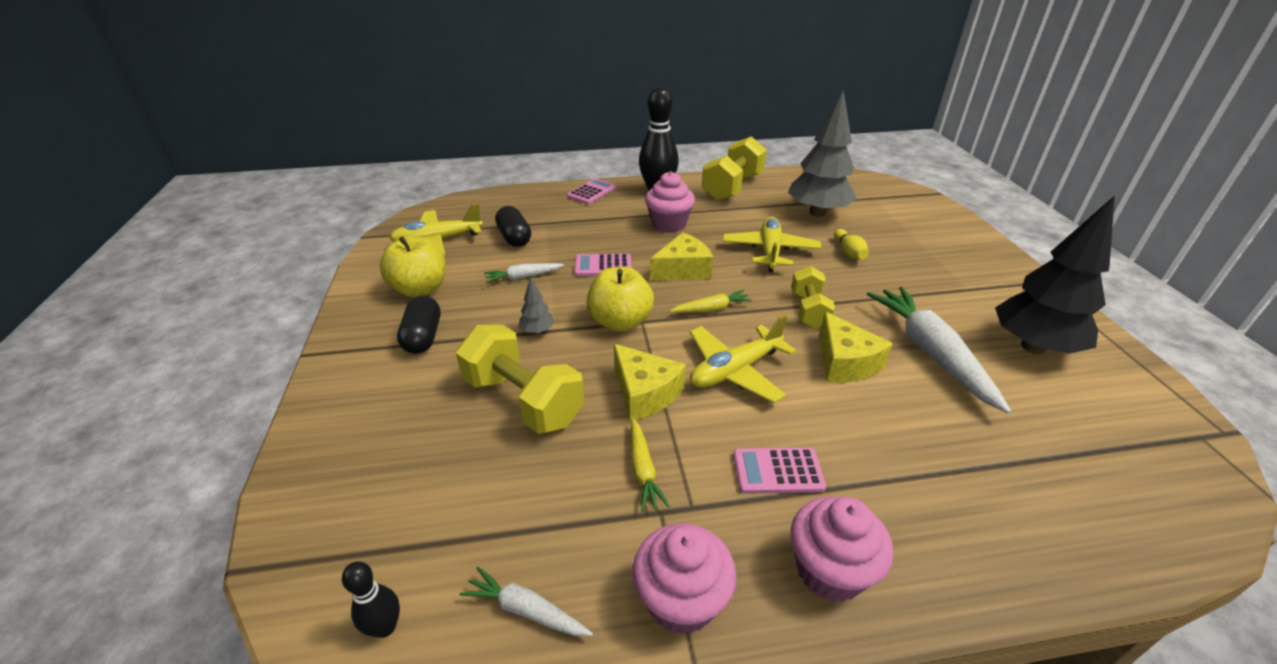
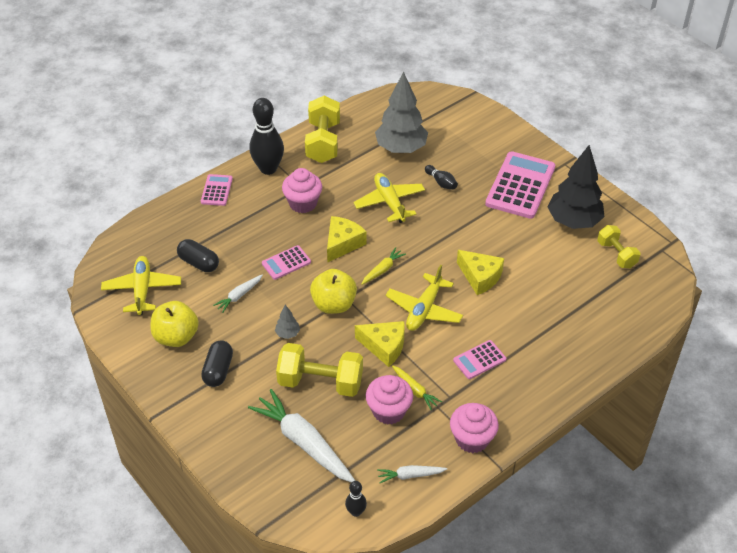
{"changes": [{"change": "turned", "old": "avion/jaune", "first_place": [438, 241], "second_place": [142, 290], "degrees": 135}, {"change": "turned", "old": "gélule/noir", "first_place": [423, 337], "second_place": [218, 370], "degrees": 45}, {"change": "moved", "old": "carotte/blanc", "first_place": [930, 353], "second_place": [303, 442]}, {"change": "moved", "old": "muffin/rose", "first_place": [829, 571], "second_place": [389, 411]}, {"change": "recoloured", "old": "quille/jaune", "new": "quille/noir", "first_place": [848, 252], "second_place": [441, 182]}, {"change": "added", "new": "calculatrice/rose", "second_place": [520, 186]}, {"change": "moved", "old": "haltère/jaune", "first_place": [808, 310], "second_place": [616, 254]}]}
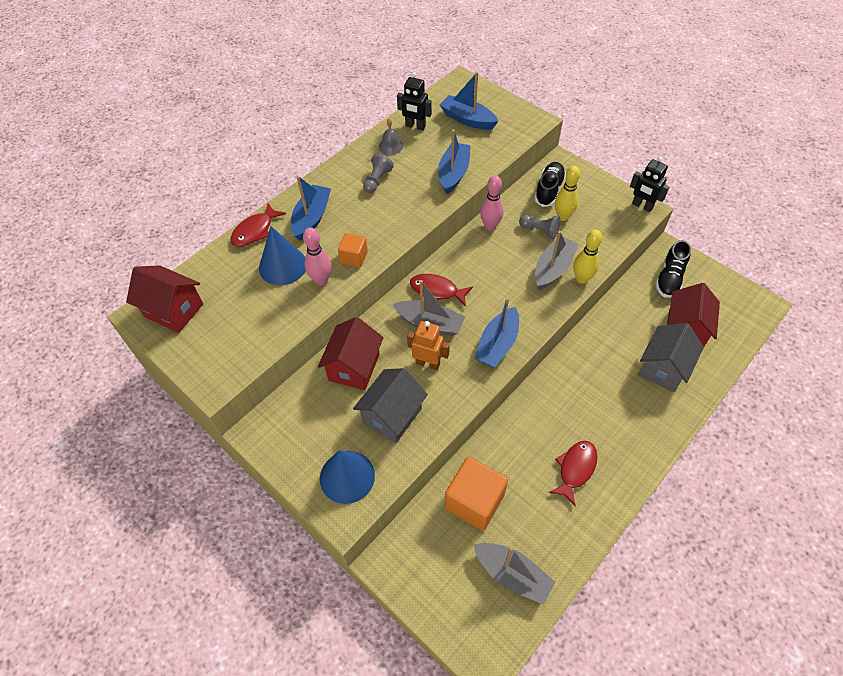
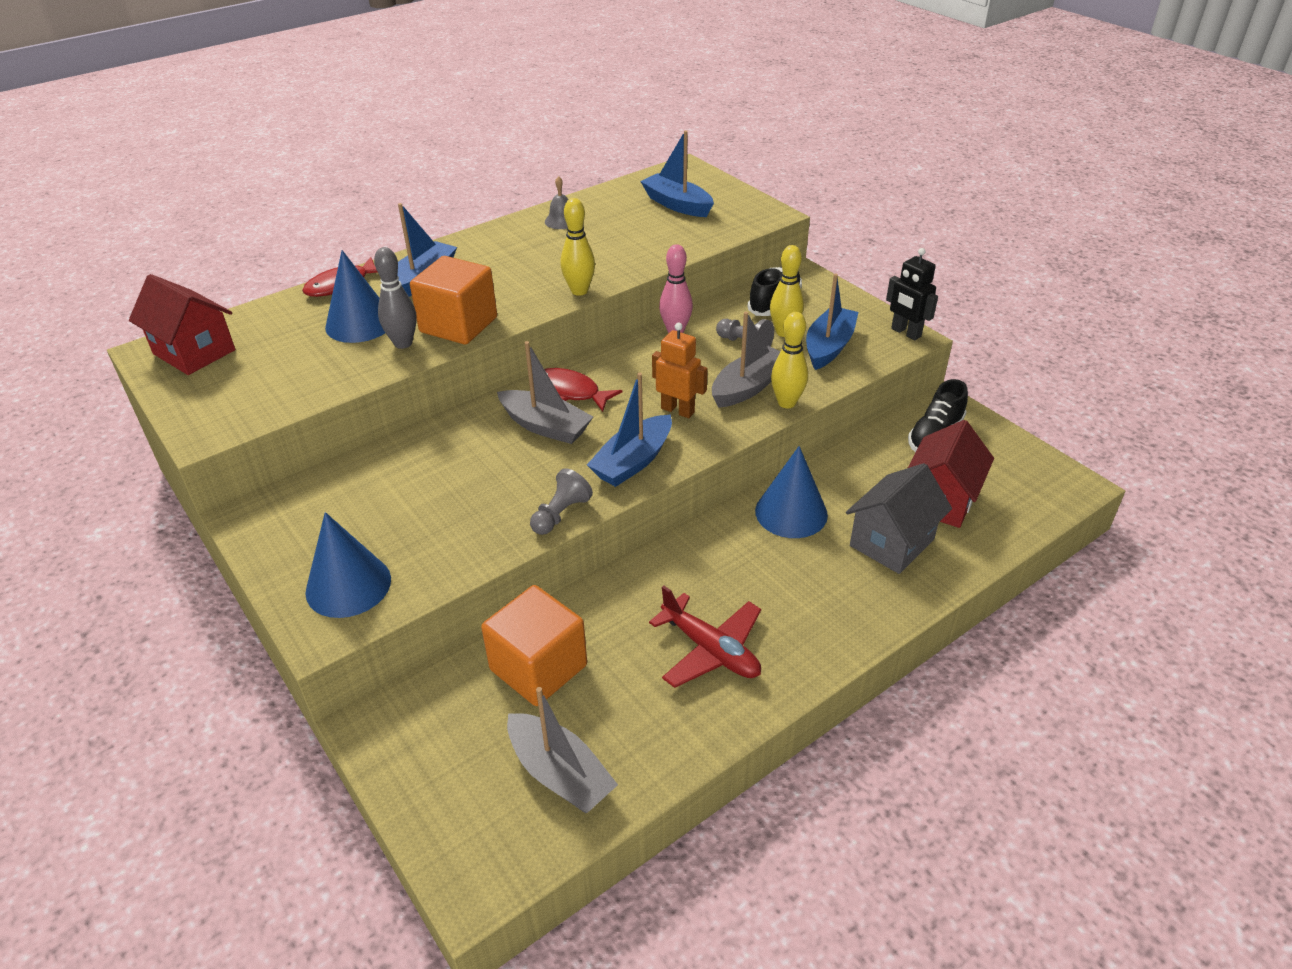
{"changes": [{"change": "recoloured", "old": "quille/rose", "new": "quille/gris", "first_place": [321, 280], "second_place": [403, 343]}, {"change": "resized", "old": "cube/orange", "first_place": [354, 257], "second_place": [458, 325], "factor": 1.84}, {"change": "moved", "old": "pion/gris", "first_place": [377, 180], "second_place": [560, 514]}, {"change": "added", "new": "quille/jaune", "second_place": [579, 291]}, {"change": "replaced", "old": "poisson/rouge", "new": "avion/rouge", "first_place": [575, 469], "second_place": [710, 650]}, {"change": "moved", "old": "robot/orange", "first_place": [428, 363], "second_place": [678, 410]}, {"change": "added", "new": "cône/bleu", "second_place": [791, 512]}, {"change": "moved", "old": "bateau/bleu", "first_place": [453, 173], "second_place": [829, 347]}, {"change": "removed", "old": "maison/rouge", "first_place": [354, 367]}, {"change": "removed", "old": "maison/gris", "first_place": [392, 416]}, {"change": "removed", "old": "robot/noir", "first_place": [415, 126]}]}
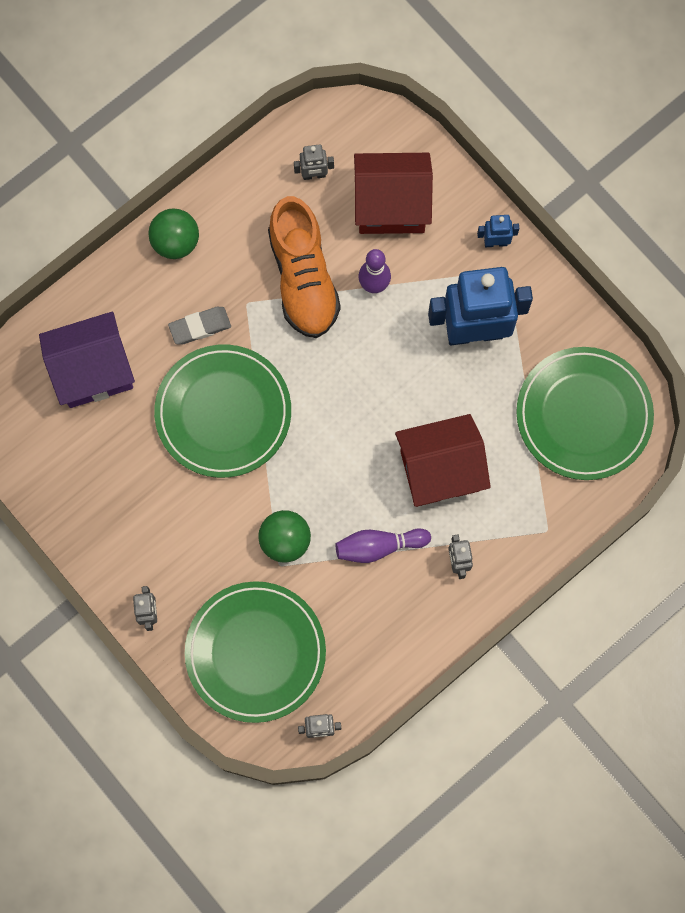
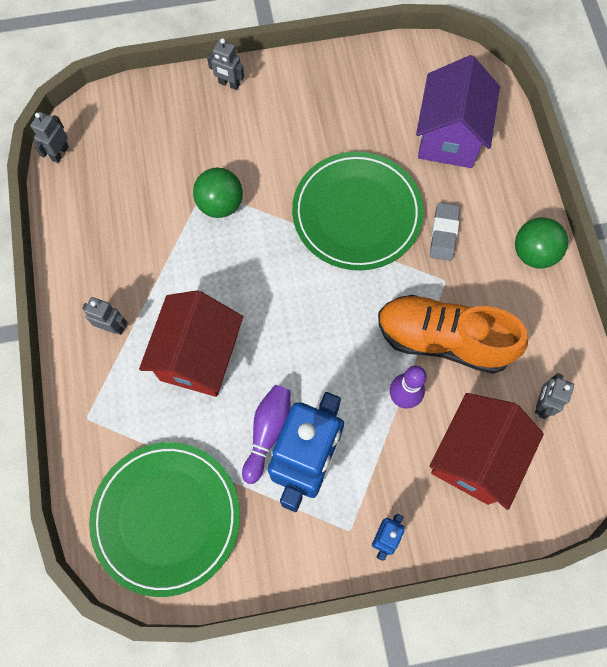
{"changes": [{"change": "moved", "old": "quille/violet", "first_place": [379, 546], "second_place": [268, 432]}, {"change": "removed", "old": "assiette/vert", "first_place": [255, 652]}]}
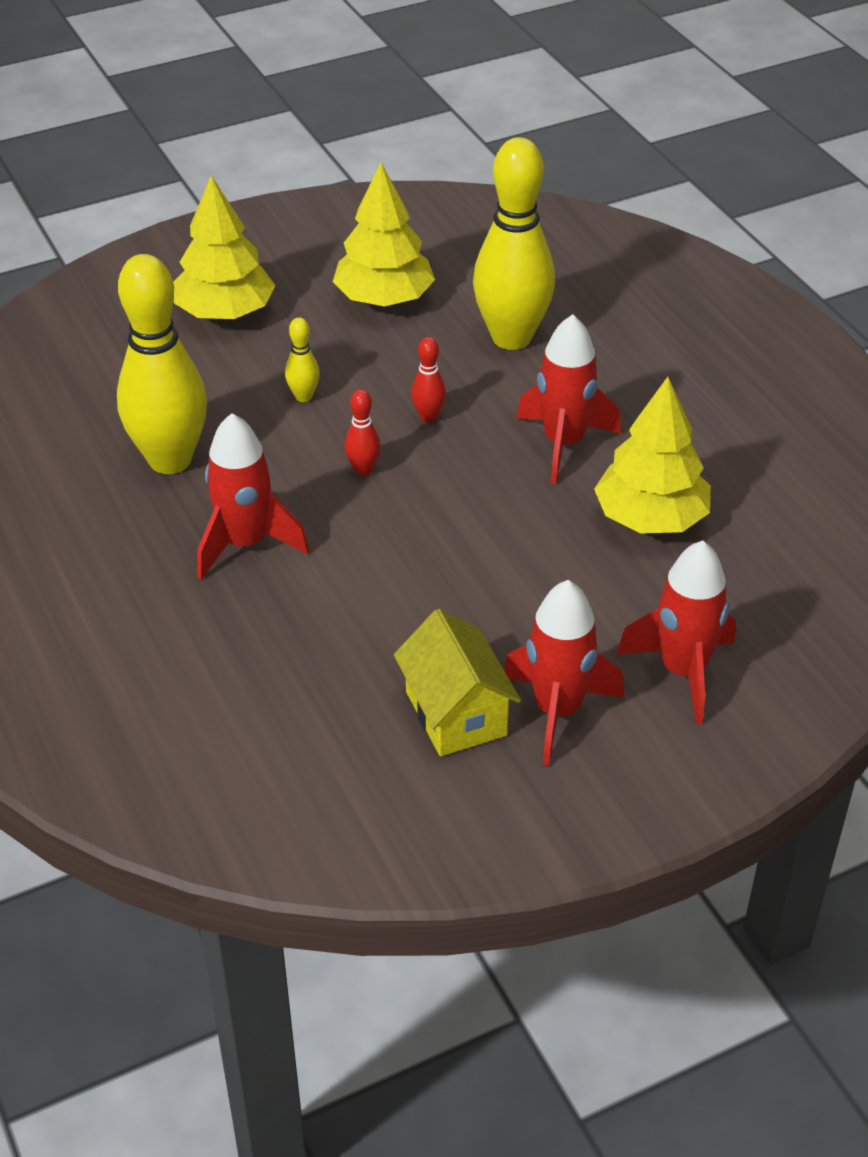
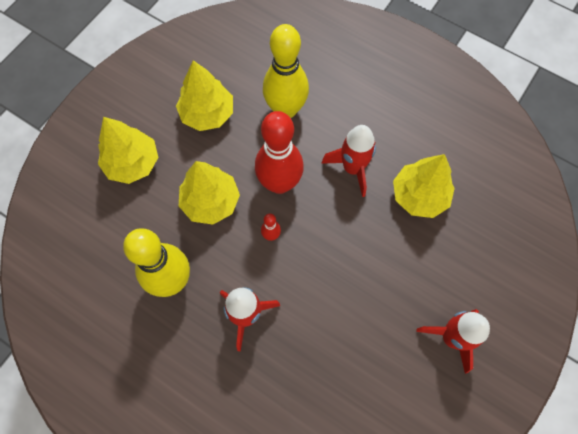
{"changes": [{"change": "replaced", "old": "quille/jaune", "new": "arbre/jaune", "first_place": [303, 396], "second_place": [211, 201]}, {"change": "resized", "old": "quille/rouge", "first_place": [428, 416], "second_place": [279, 183], "factor": 2.42}, {"change": "removed", "old": "maison/jaune", "first_place": [456, 713]}, {"change": "removed", "old": "fusée/rouge", "first_place": [682, 671]}]}
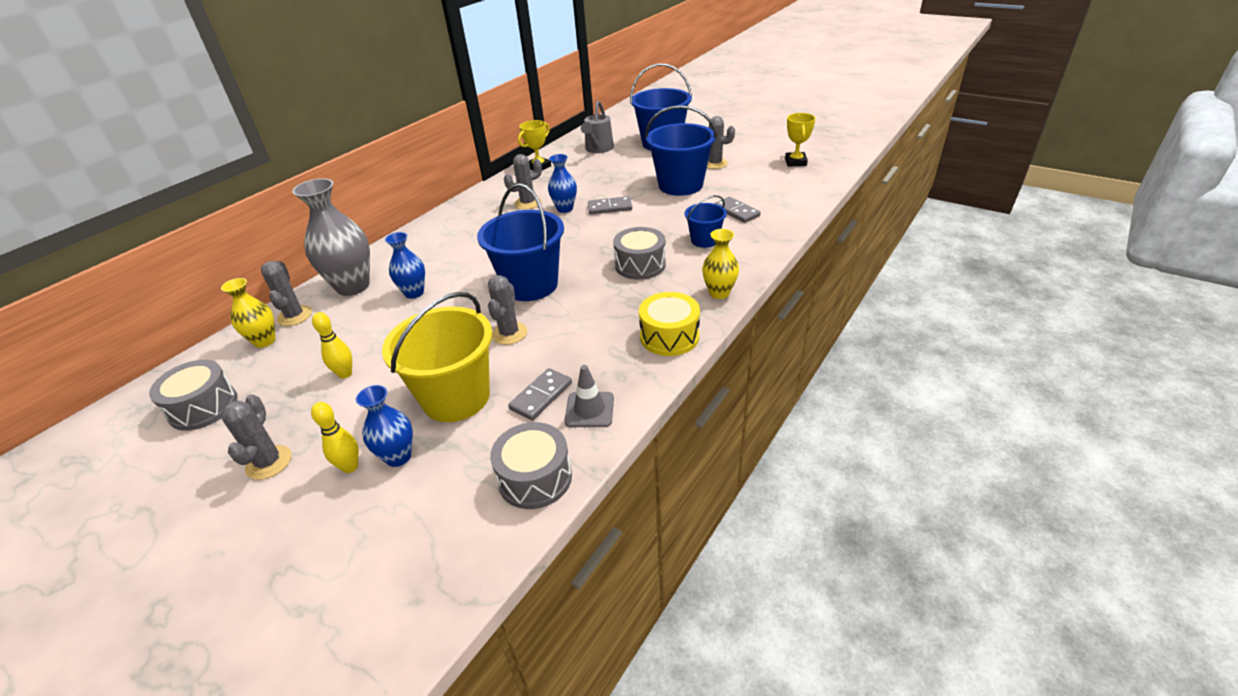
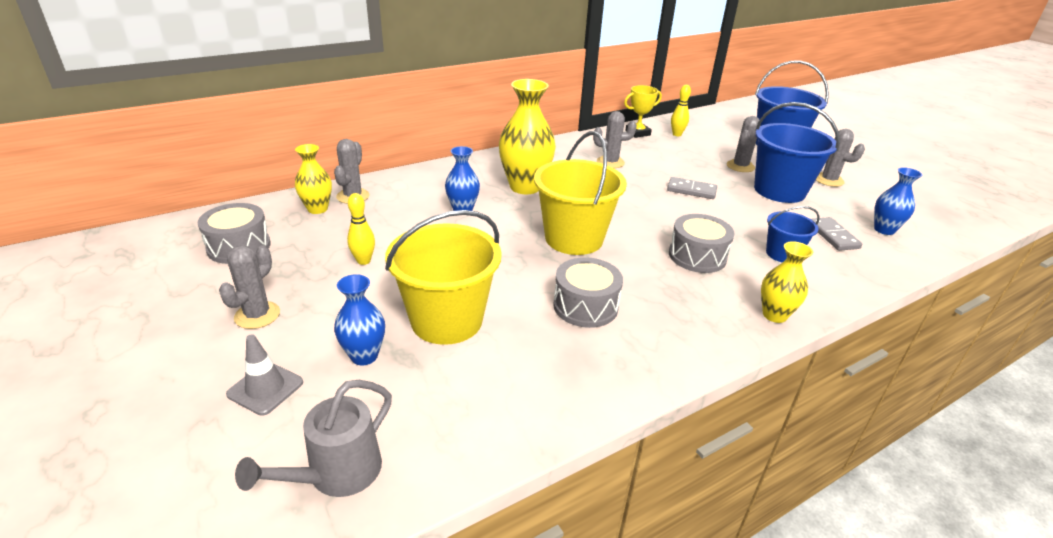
{"changes": [{"change": "moved", "old": "cône de chantier/gris", "first_place": [589, 410], "second_place": [265, 388]}, {"change": "moved", "old": "arrosoir/gris", "first_place": [598, 149], "second_place": [336, 474]}, {"change": "added", "new": "vase/jaune", "second_place": [525, 187]}, {"change": "recoloured", "old": "seau/bleu", "new": "seau/jaune", "first_place": [530, 285], "second_place": [574, 238]}, {"change": "moved", "old": "tambour/gris", "first_place": [535, 478], "second_place": [585, 306]}, {"change": "moved", "old": "quille/jaune", "first_place": [350, 467], "second_place": [677, 134]}, {"change": "moved", "old": "cactus/gris", "first_place": [509, 333], "second_place": [740, 166]}, {"change": "moved", "old": "vase/bleu", "first_place": [565, 209], "second_place": [884, 230]}, {"change": "removed", "old": "vase/gris", "first_place": [353, 286]}, {"change": "removed", "old": "domino/gris", "first_place": [541, 396]}, {"change": "removed", "old": "tambour/jaune", "first_place": [669, 336]}, {"change": "removed", "old": "trophée/jaune", "first_place": [795, 162]}]}
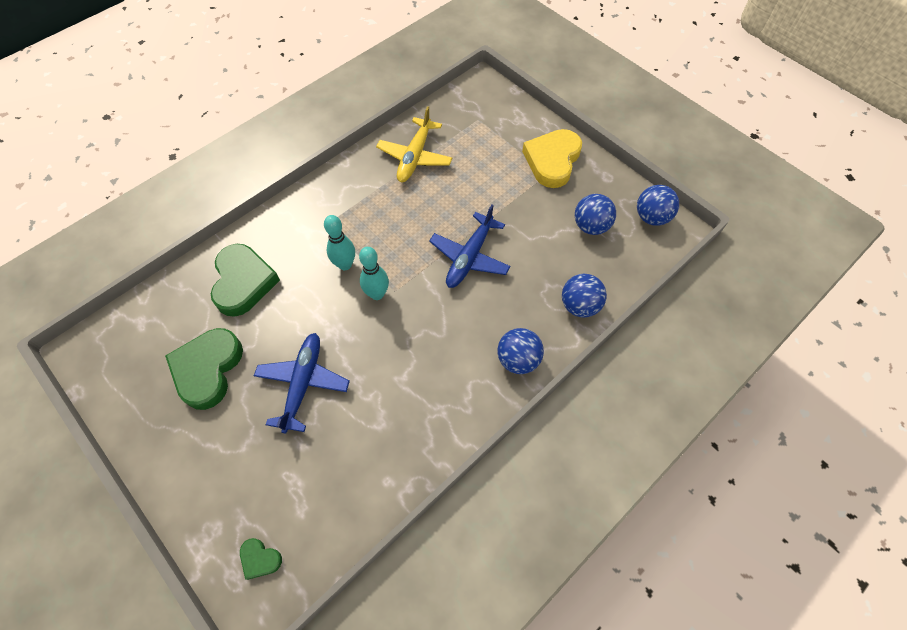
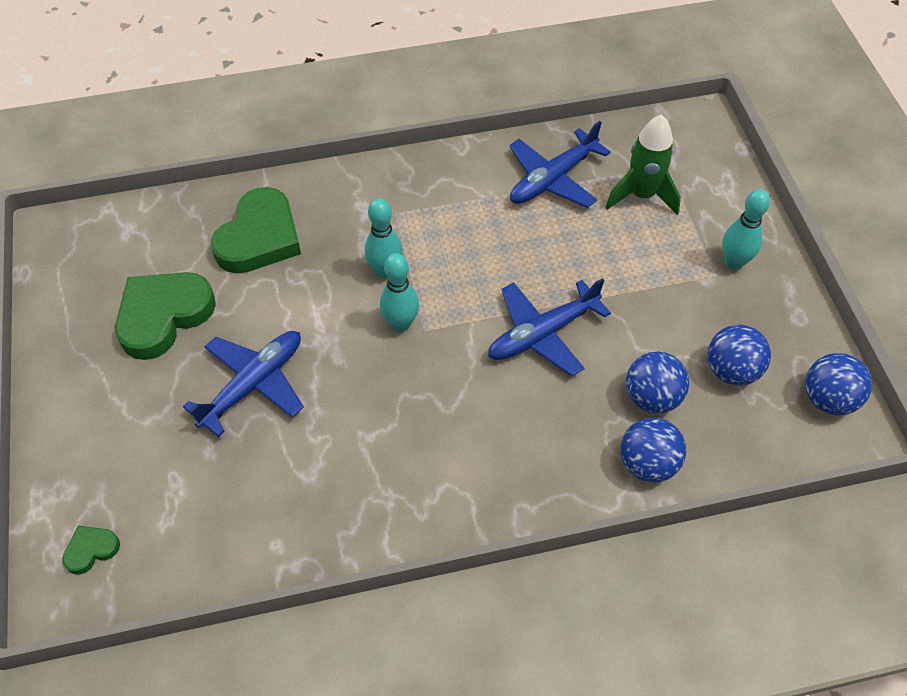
{"changes": [{"change": "turned", "old": "cœur/vert", "first_place": [260, 559], "second_place": [91, 550], "degrees": 90}, {"change": "recoloured", "old": "avion/jaune", "new": "avion/bleu", "first_place": [415, 156], "second_place": [553, 178]}, {"change": "added", "new": "fusée/vert", "second_place": [642, 195]}, {"change": "moved", "old": "balle/bleu", "first_place": [518, 360], "second_place": [652, 397]}, {"change": "replaced", "old": "cœur/jaune", "new": "quille/turquoise", "first_place": [552, 161], "second_place": [734, 262]}]}
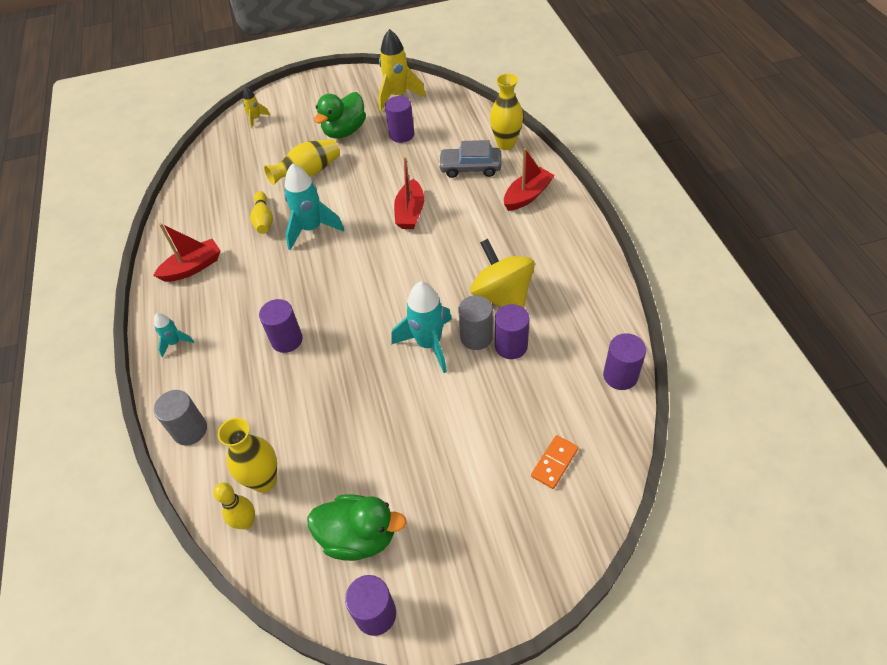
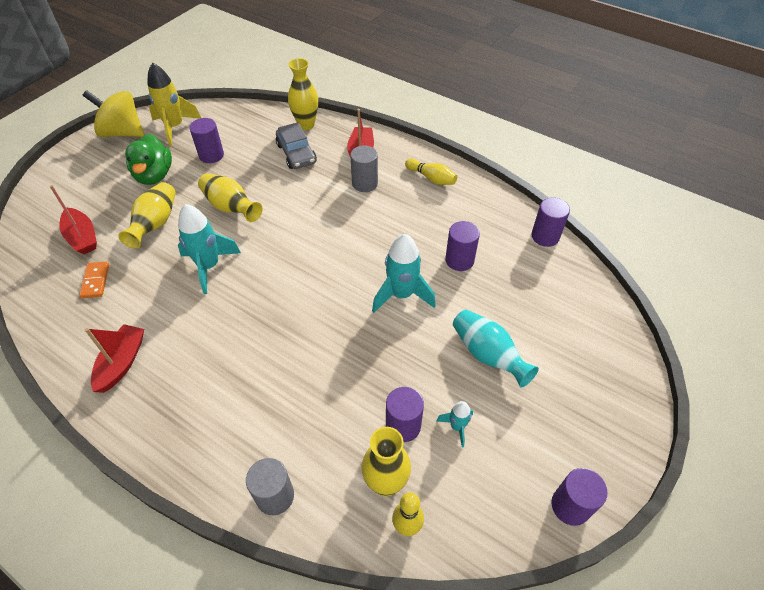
{"changes": [{"change": "moved", "old": "bateau/rouge", "first_place": [410, 212], "second_place": [82, 237]}, {"change": "moved", "old": "domino/orange", "first_place": [554, 463], "second_place": [96, 281]}, {"change": "moved", "old": "toupie/jaune", "first_place": [502, 296], "second_place": [122, 132]}, {"change": "added", "new": "vase/jaune", "second_place": [231, 207]}, {"change": "turned", "old": "voiture/gris", "first_place": [470, 167], "second_place": [296, 153], "degrees": -75}, {"change": "moved", "old": "cylindre/gris", "first_place": [476, 337], "second_place": [364, 183]}, {"change": "moved", "old": "cylindre/violet", "first_place": [287, 340], "second_place": [403, 426]}, {"change": "moved", "old": "quille/jaune", "first_place": [263, 219], "second_place": [431, 178]}, {"change": "moved", "old": "fusée/turquoise", "first_place": [175, 343], "second_place": [457, 427]}, {"change": "added", "new": "vase/turquoise", "second_place": [488, 355]}, {"change": "removed", "old": "fusée/jaune", "first_place": [256, 119]}, {"change": "removed", "old": "canard/vert", "first_place": [359, 536]}]}
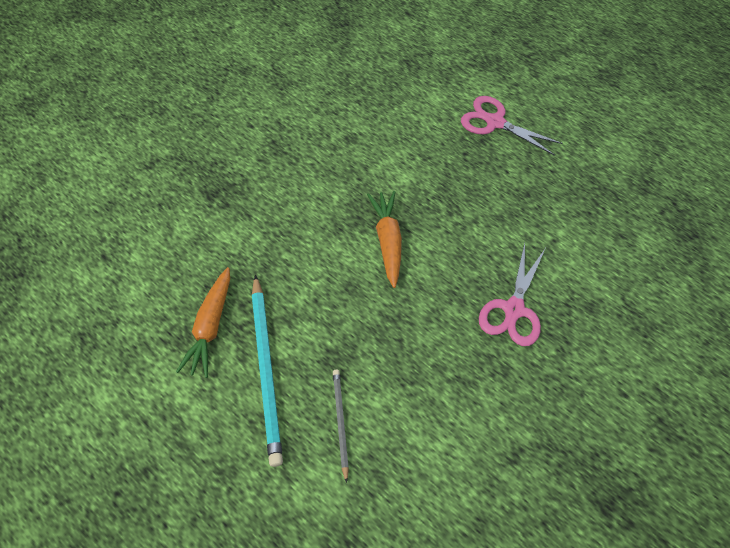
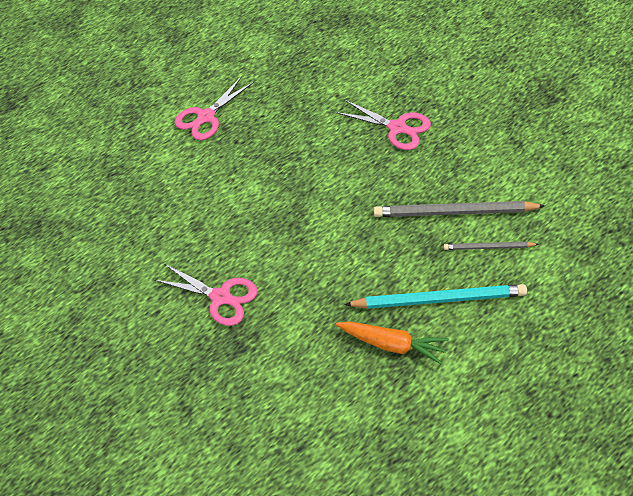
{"changes": [{"change": "added", "new": "ciseaux/rose", "second_place": [220, 297]}, {"change": "added", "new": "crayon/gris", "second_place": [454, 212]}, {"change": "removed", "old": "carotte/orange", "first_place": [388, 241]}]}
